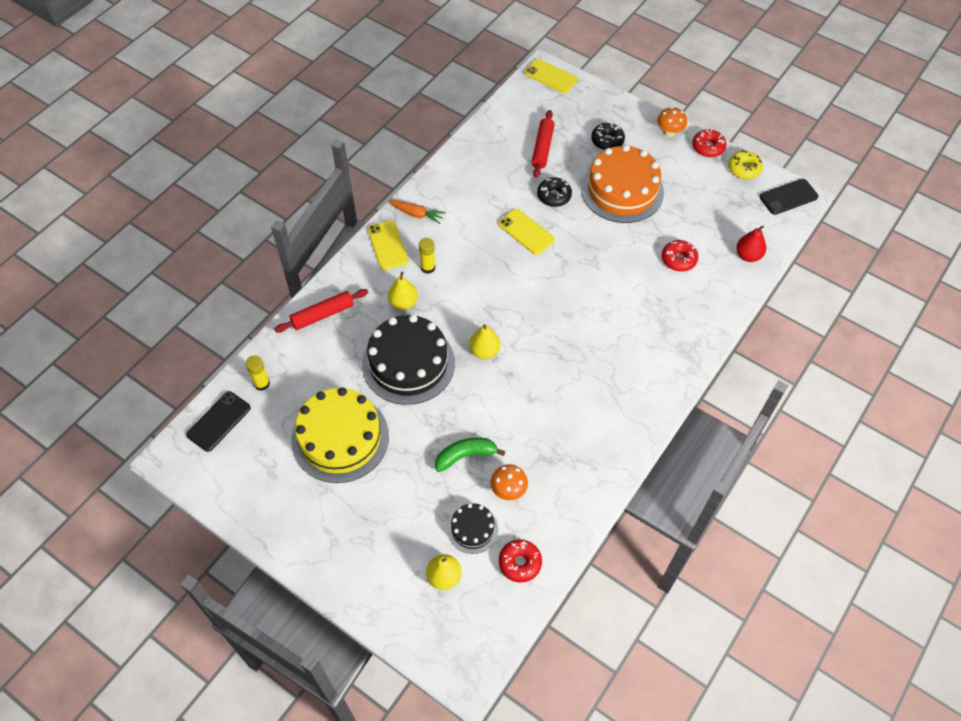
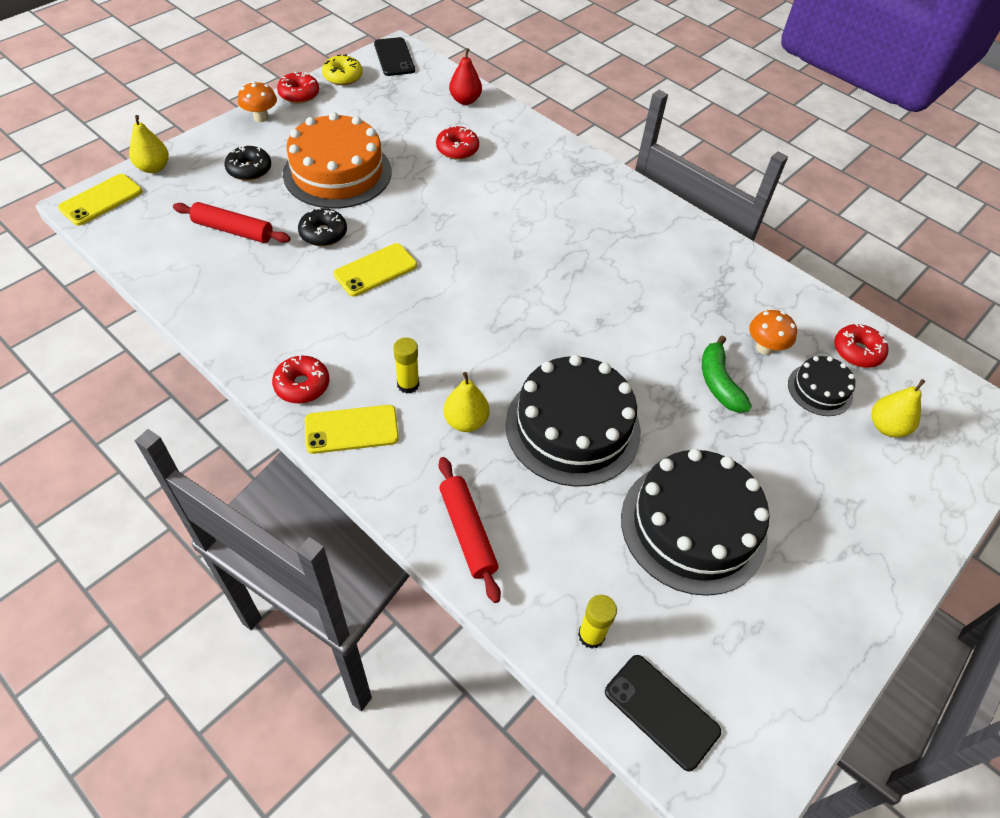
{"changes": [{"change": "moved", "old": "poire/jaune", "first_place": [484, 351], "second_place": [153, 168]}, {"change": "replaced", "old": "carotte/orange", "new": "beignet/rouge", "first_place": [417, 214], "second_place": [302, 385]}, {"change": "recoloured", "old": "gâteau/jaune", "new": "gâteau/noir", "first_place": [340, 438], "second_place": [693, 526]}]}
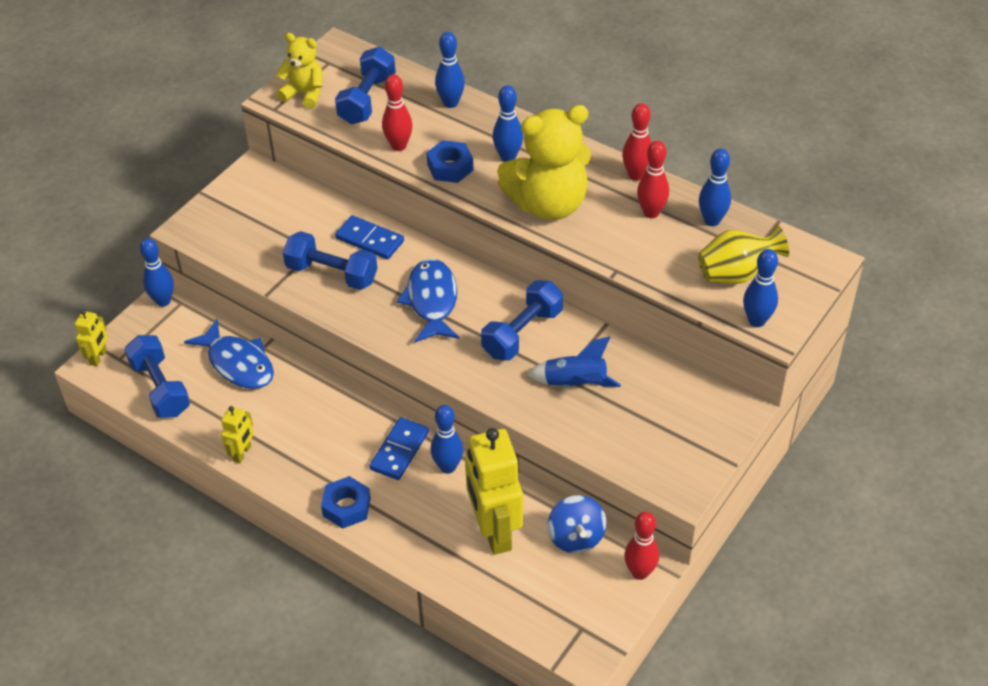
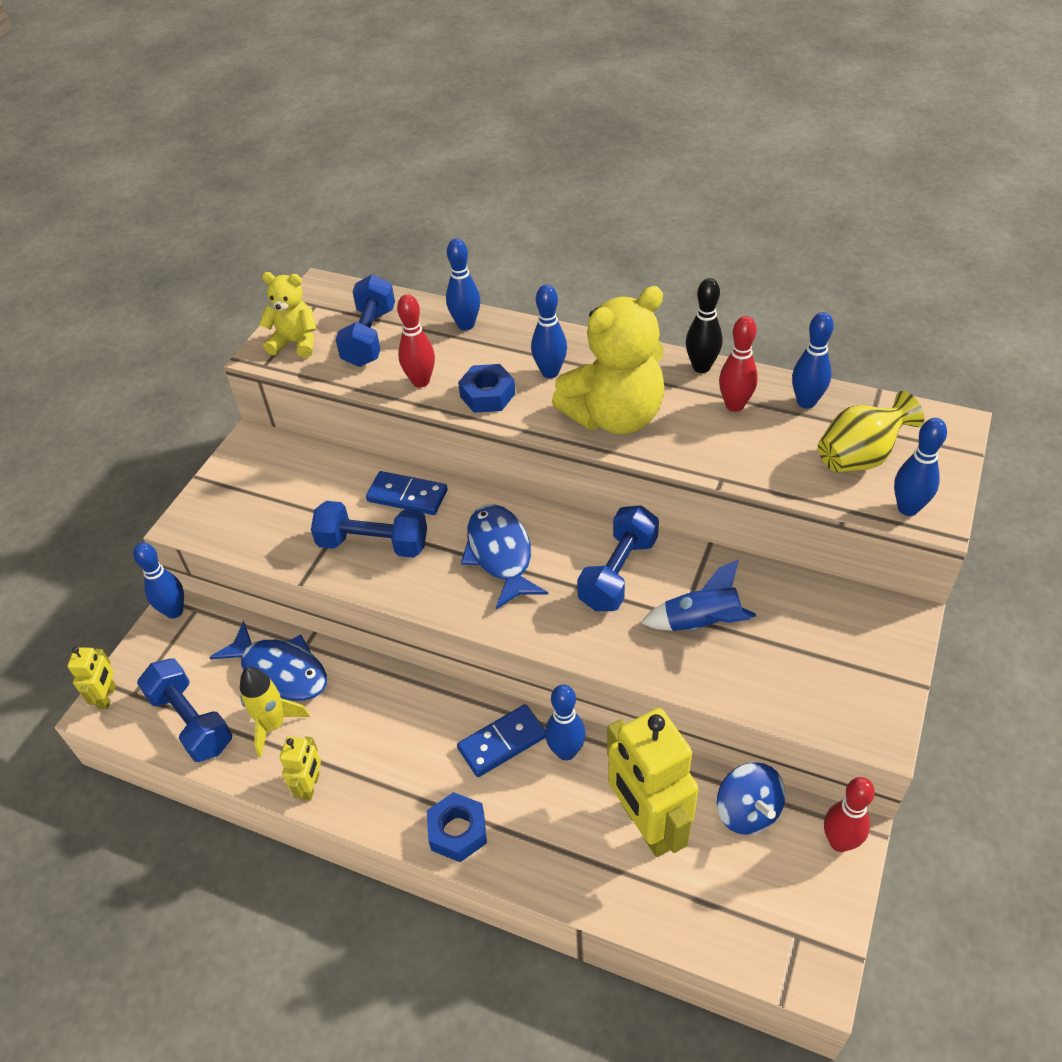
{"changes": [{"change": "added", "new": "fusée/jaune", "second_place": [273, 725]}, {"change": "turned", "old": "domino/bleu", "first_place": [399, 451], "second_place": [502, 742], "degrees": 45}, {"change": "recoloured", "old": "quille/rouge", "new": "quille/noir", "first_place": [636, 175], "second_place": [701, 367]}]}
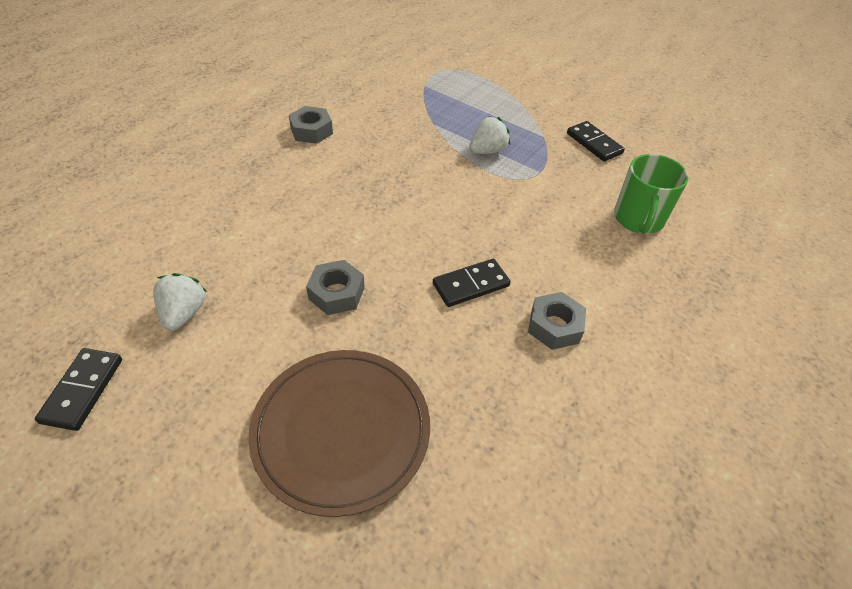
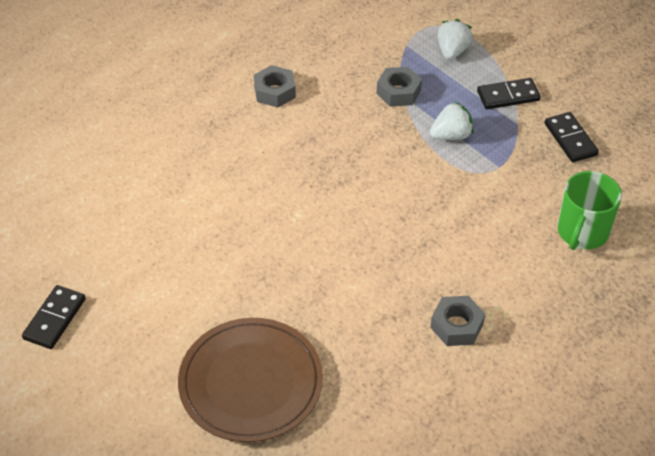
{"changes": [{"change": "moved", "old": "écrou/gris", "first_place": [336, 293], "second_place": [398, 92]}, {"change": "moved", "old": "fraise/blanc", "first_place": [184, 313], "second_place": [452, 51]}, {"change": "moved", "old": "domino/noir", "first_place": [470, 285], "second_place": [508, 96]}]}
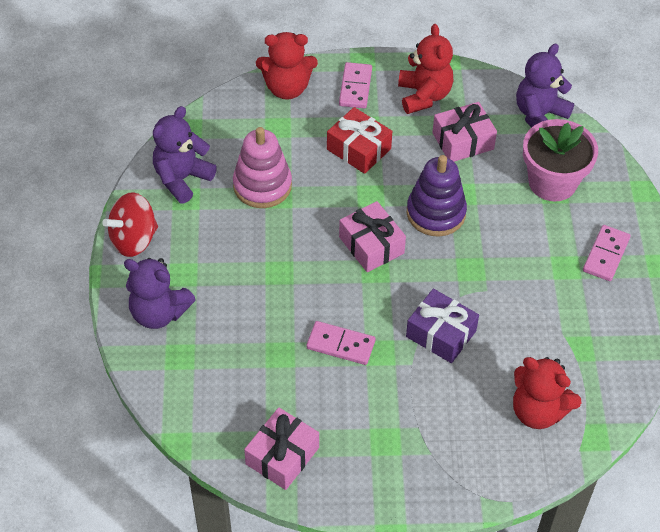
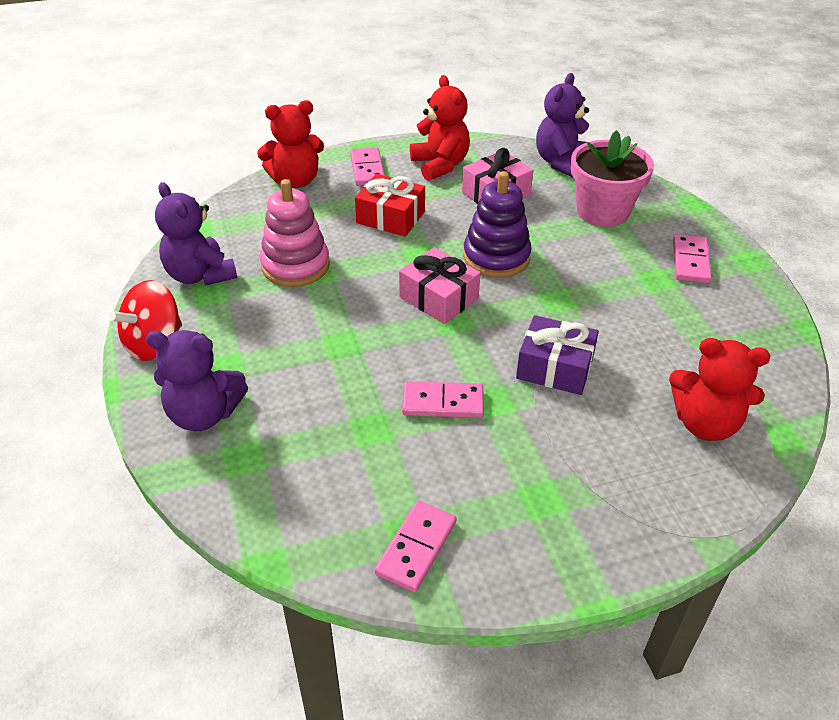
{"changes": [{"change": "turned", "old": "ours en peluche/violet", "first_place": [182, 178], "second_place": [200, 275], "degrees": -60}, {"change": "replaced", "old": "cadeau/rose", "new": "domino/rose", "first_place": [282, 456], "second_place": [416, 548]}]}
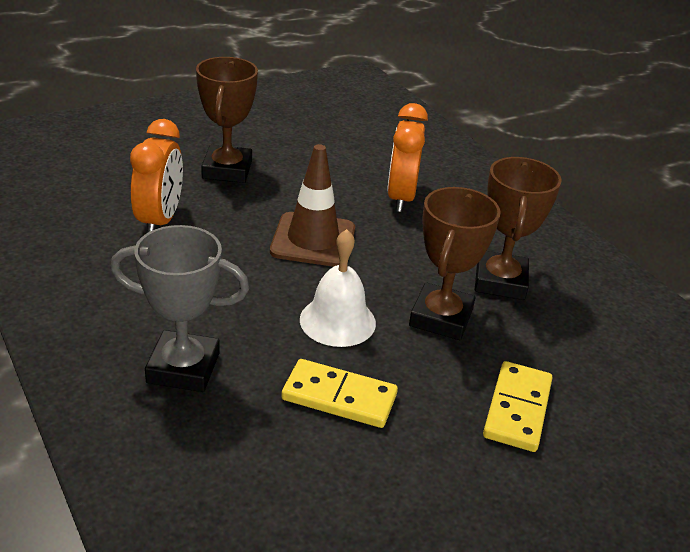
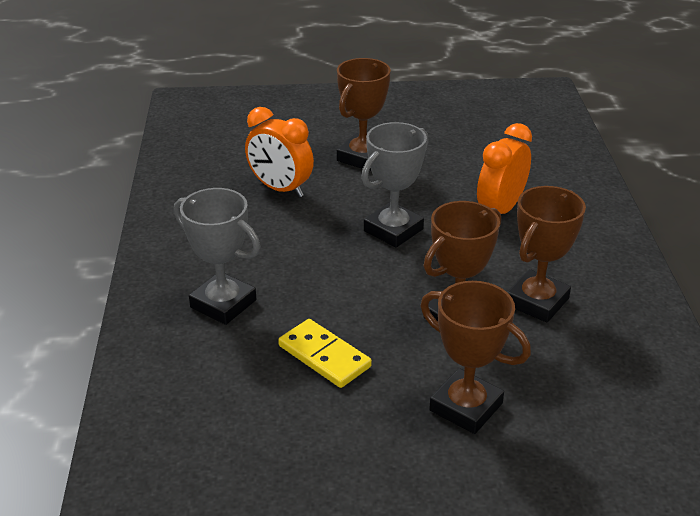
{"changes": [{"change": "turned", "old": "réveil/orange", "first_place": [160, 220], "second_place": [280, 189], "degrees": 90}, {"change": "replaced", "old": "cône de chantier/marron", "new": "trophée/gris", "first_place": [313, 240], "second_place": [393, 230]}, {"change": "replaced", "old": "domino/jaune", "new": "trophée/marron", "first_place": [517, 409], "second_place": [466, 407]}, {"change": "removed", "old": "cloche/blanc", "first_place": [337, 321]}]}
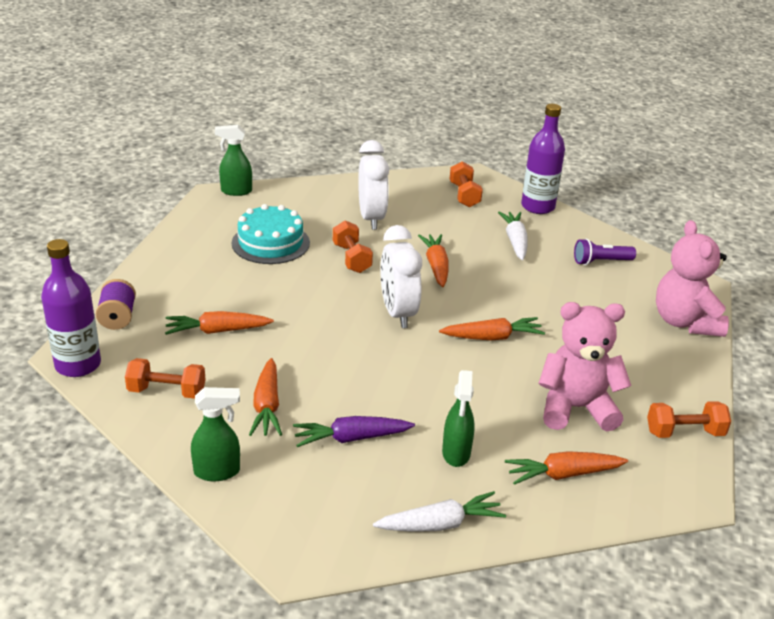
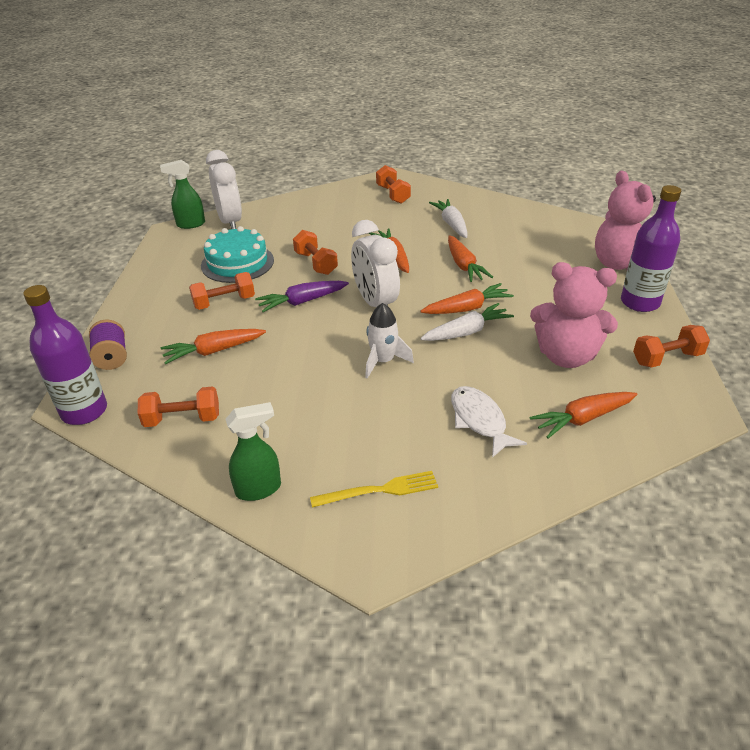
{"changes": [{"change": "added", "new": "haltère/orange", "second_place": [224, 302]}, {"change": "moved", "old": "réveil/blanc", "first_place": [371, 218], "second_place": [230, 222]}, {"change": "moved", "old": "carotte/violet", "first_place": [351, 438], "second_place": [302, 302]}, {"change": "added", "new": "fourchette/jaune", "second_place": [379, 490]}, {"change": "added", "new": "fusée/blanc", "second_place": [383, 361]}, {"change": "moved", "old": "carotte/blanc", "first_place": [440, 524], "second_place": [466, 332]}, {"change": "moved", "old": "carotte/orange", "first_place": [267, 406], "second_place": [464, 266]}, {"change": "replaced", "old": "vaporisateur/vert", "new": "poisson/blanc", "first_place": [456, 454], "second_place": [479, 420]}, {"change": "turned", "old": "ours en peluche/rose", "first_place": [576, 408], "second_place": [566, 356], "degrees": -150}, {"change": "moved", "old": "bouteille/violet", "first_place": [537, 207], "second_place": [640, 302]}, {"change": "removed", "old": "lampe de poche/violet", "first_place": [601, 262]}]}
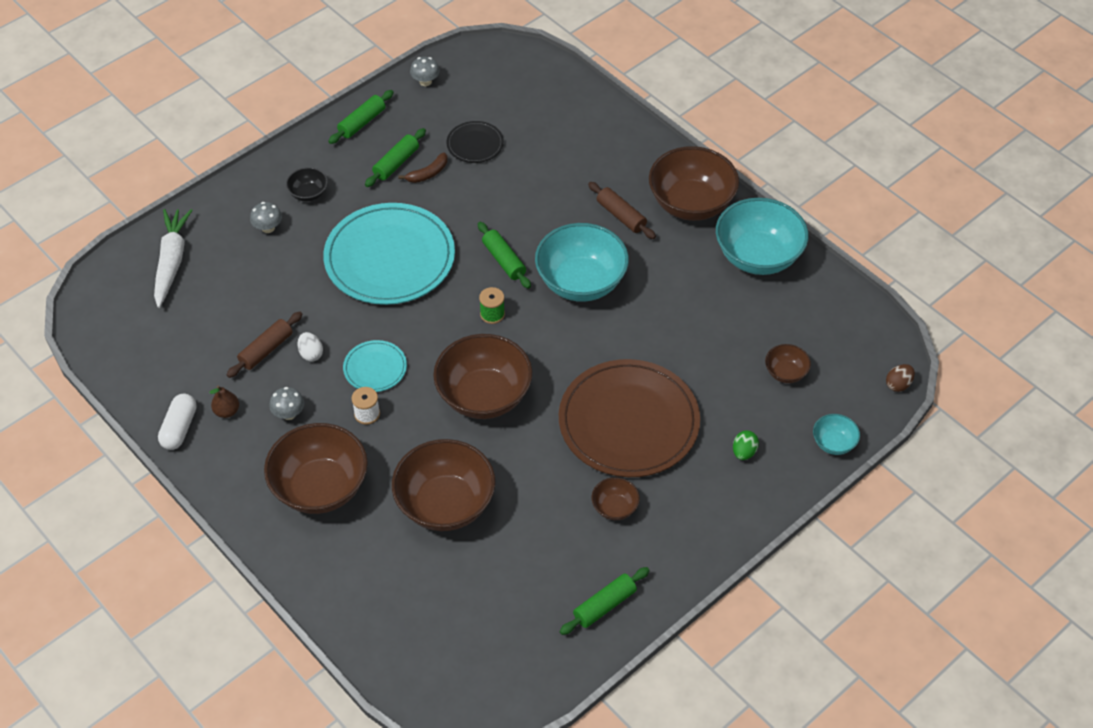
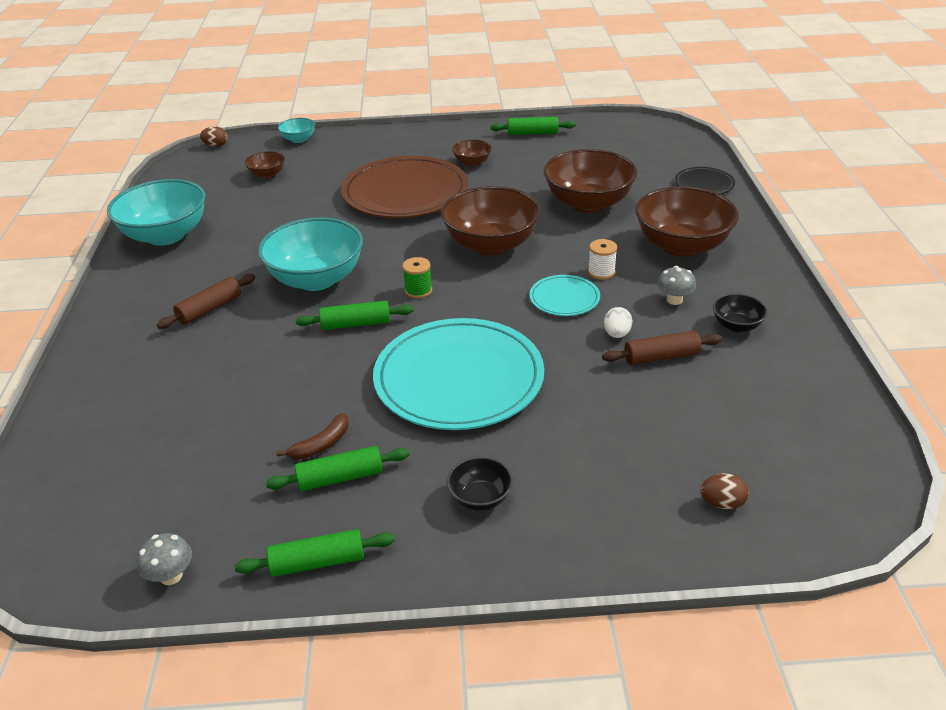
{"changes": [{"change": "turned", "old": "rouleau à pâtisserie/marron", "first_place": [621, 216], "second_place": [210, 309], "degrees": 45}, {"change": "turned", "old": "banane/marron", "first_place": [428, 173], "second_place": [321, 444], "degrees": 135}, {"change": "turned", "old": "rouleau à pâtisserie/vert", "first_place": [503, 260], "second_place": [356, 324], "degrees": 75}, {"change": "moved", "old": "assiette/noir", "first_place": [475, 144], "second_place": [704, 184]}, {"change": "replaced", "old": "carotte/blanc", "new": "œuf/marron", "first_place": [172, 261], "second_place": [722, 503]}, {"change": "replaced", "old": "poire/marron", "new": "bol/noir", "first_place": [227, 411], "second_place": [736, 325]}, {"change": "removed", "old": "gélule/blanc", "first_place": [179, 428]}, {"change": "removed", "old": "champignon/gris", "first_place": [268, 228]}, {"change": "removed", "old": "bol/marron", "first_place": [691, 203]}, {"change": "removed", "old": "œuf/vert", "first_place": [744, 452]}]}
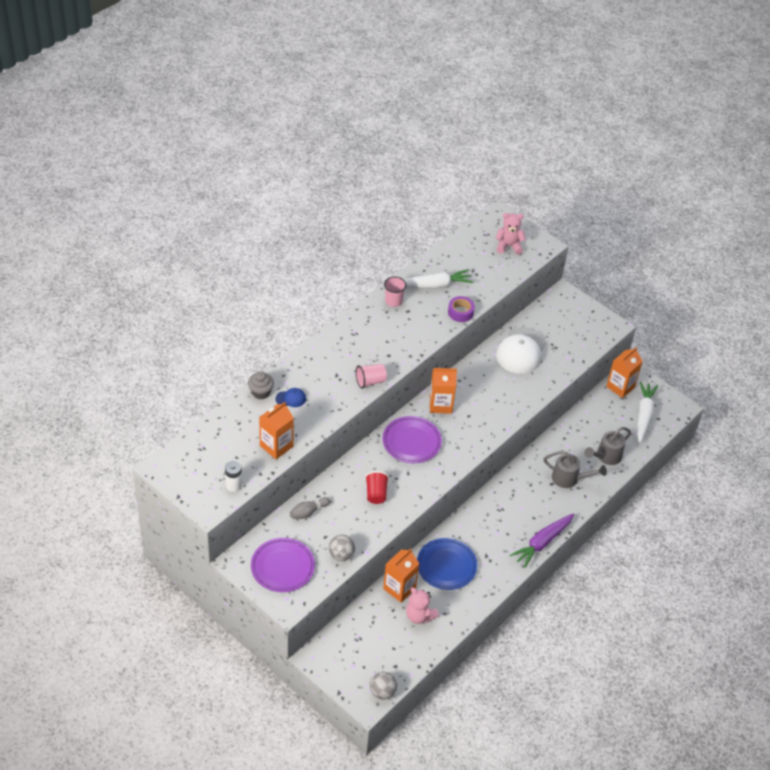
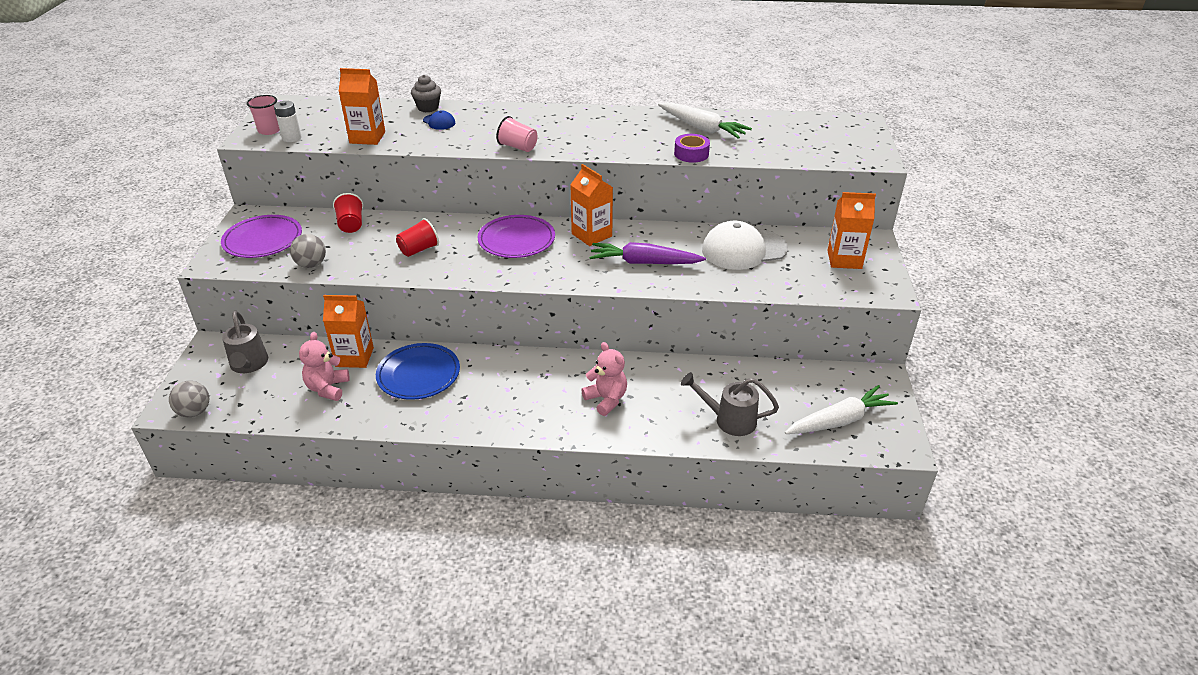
{"changes": [{"change": "moved", "old": "arrosoir/gris", "first_place": [569, 479], "second_place": [249, 365]}, {"change": "moved", "old": "gobelet/rose", "first_place": [393, 301], "second_place": [269, 130]}, {"change": "replaced", "old": "quille/gris", "new": "gobelet/rouge", "first_place": [308, 512], "second_place": [351, 225]}, {"change": "moved", "old": "ours en peluche/rose", "first_place": [508, 246], "second_place": [606, 399]}, {"change": "moved", "old": "carotte/violet", "first_place": [542, 542], "second_place": [644, 262]}, {"change": "moved", "old": "brique de lait/orange", "first_place": [620, 387], "second_place": [844, 259]}]}
